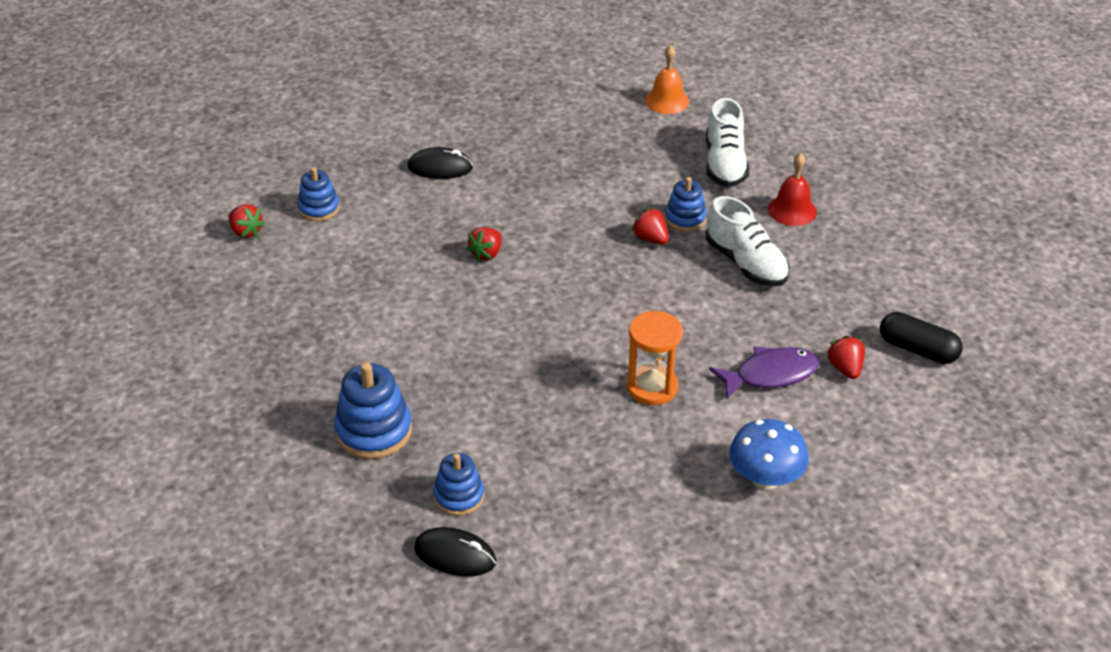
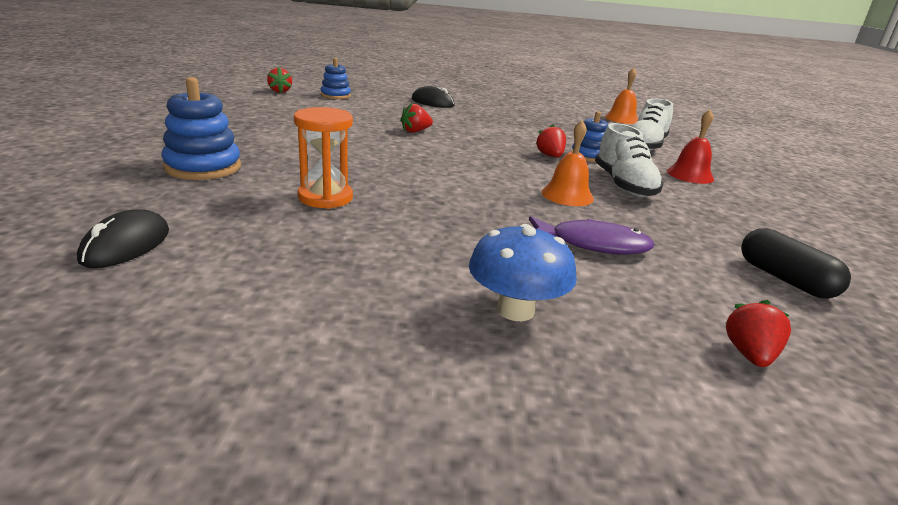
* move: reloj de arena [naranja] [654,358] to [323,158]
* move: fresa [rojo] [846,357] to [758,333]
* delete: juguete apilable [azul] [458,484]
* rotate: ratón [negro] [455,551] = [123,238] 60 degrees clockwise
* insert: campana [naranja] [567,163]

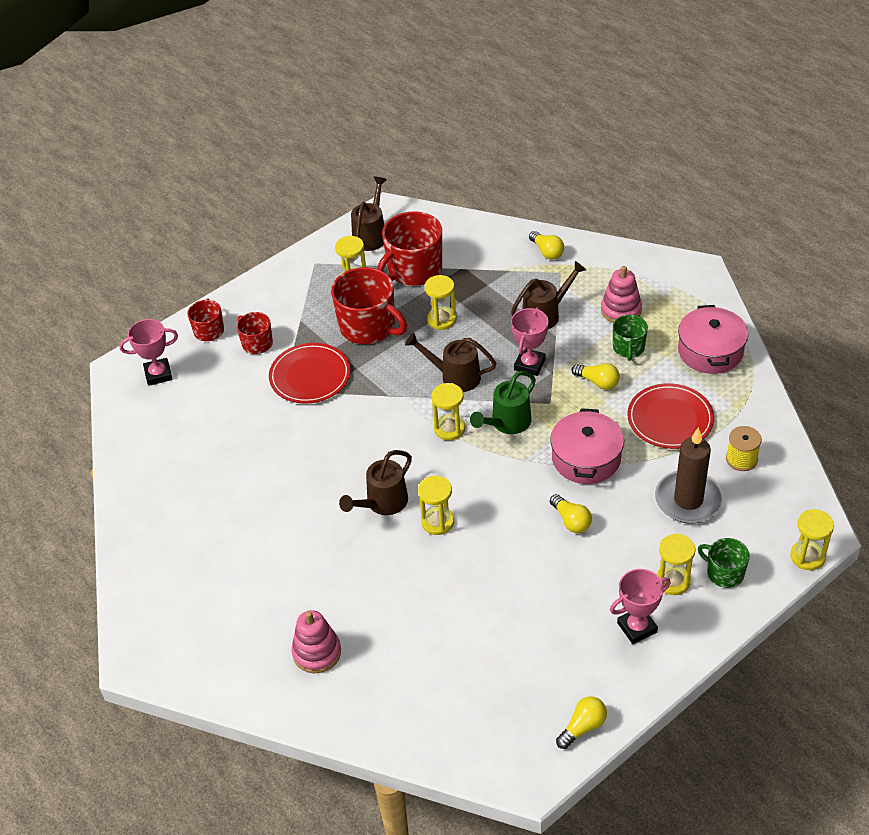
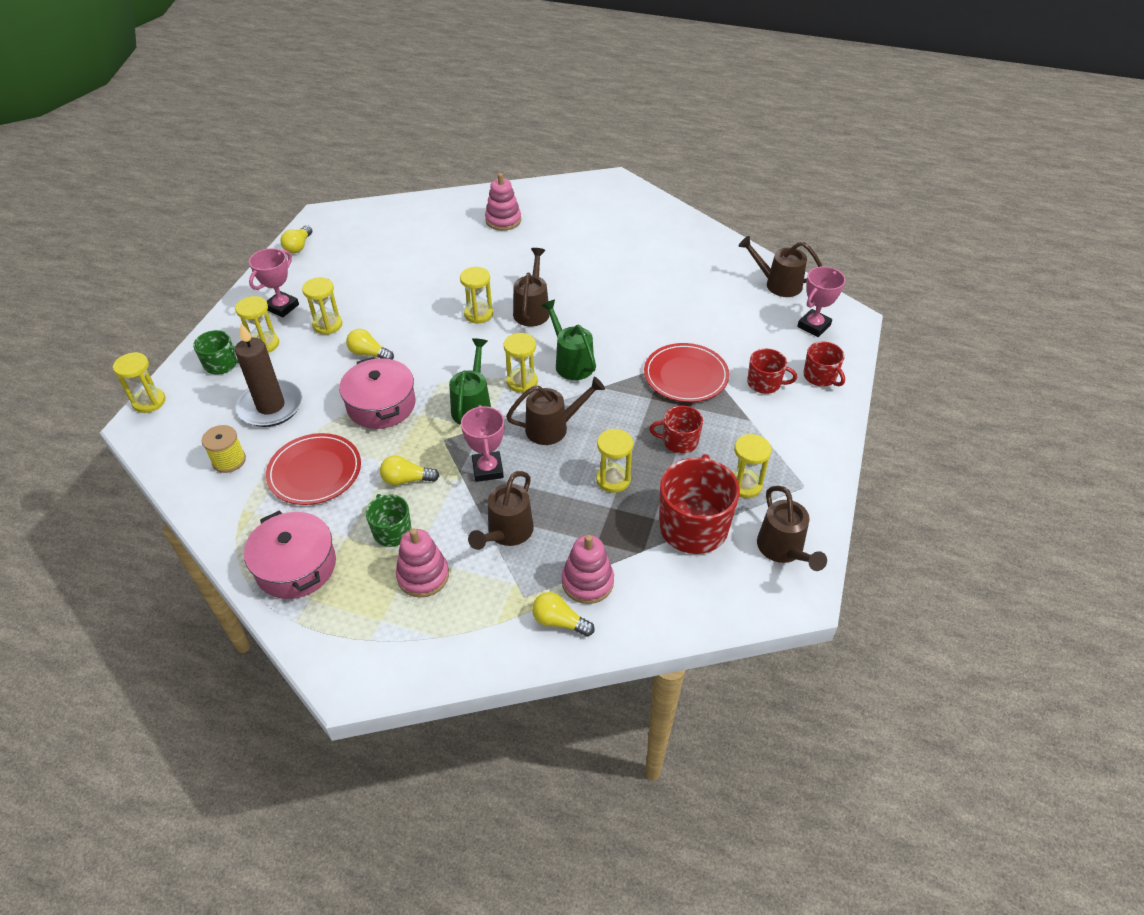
* resize: taza [rojo] [369,305] = [676,430] x0.55
* insert: regadera [marrón] [780,266]
* insert: reloj de arena [amarillo] [322,306]
* insert: regadera [verde] [568,339]
* insert: juguete apilable [rosa] [588,569]

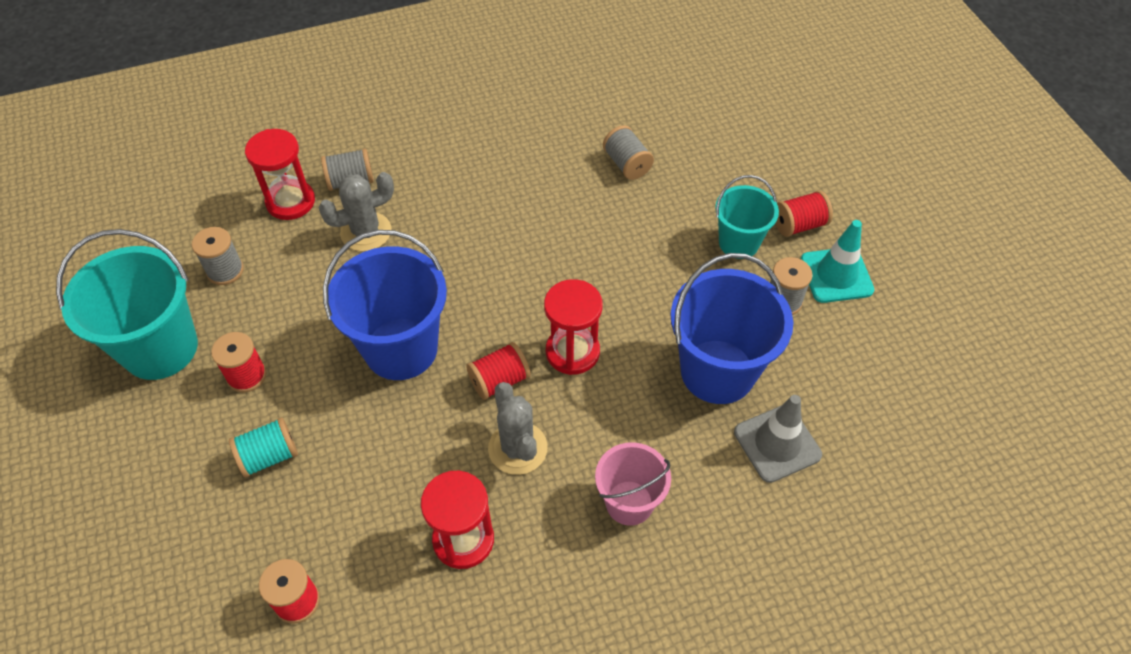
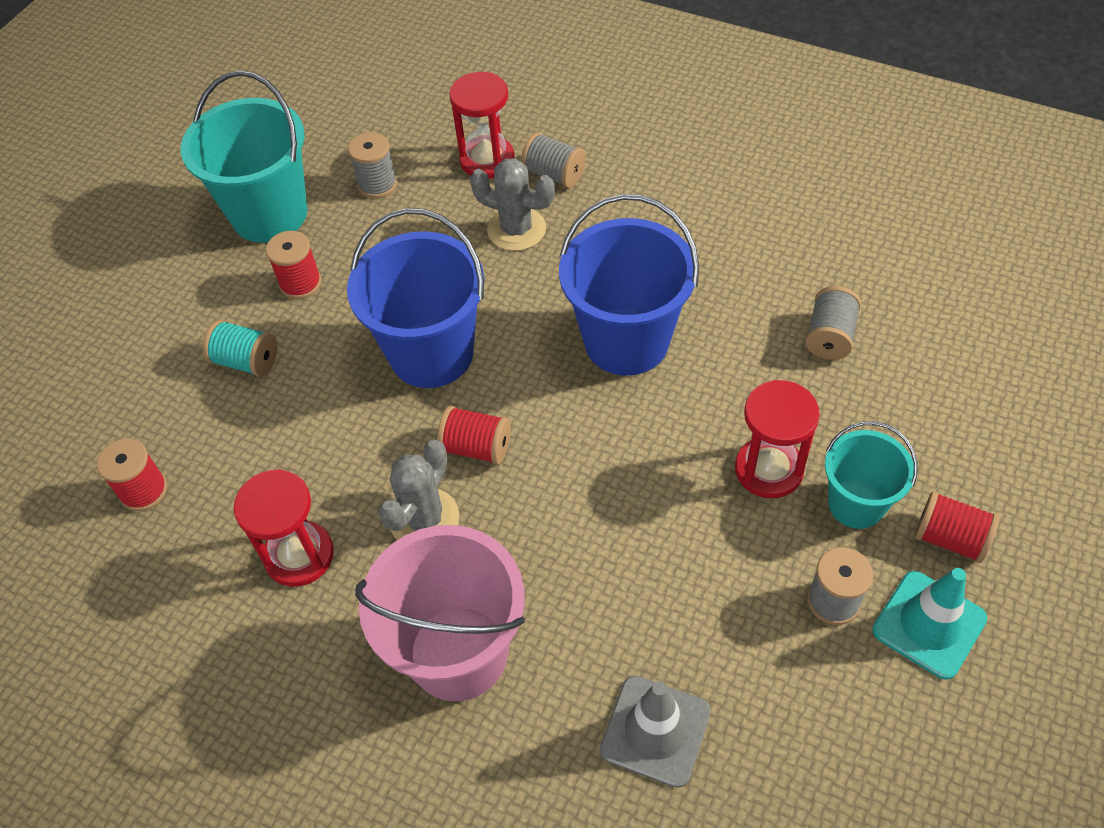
* move: balde [azul] [732,328] to [629,285]
* move: reloj de arena [rojo] [573,327] to [777,439]
* resize: balde [rosa] [633,484] = [440,613] x1.69

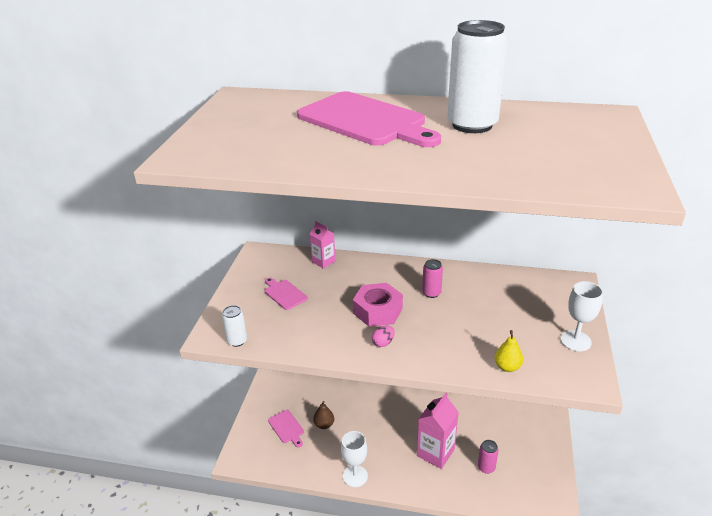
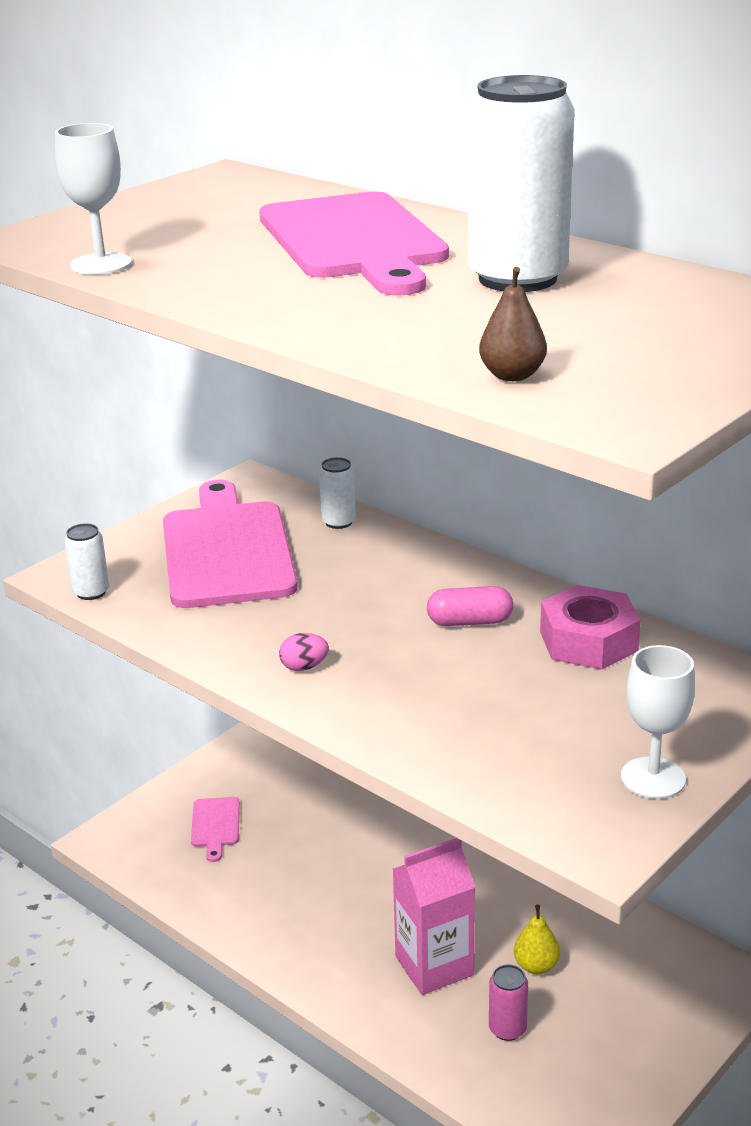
* replace: cartón de leche [rosa] [322,245] to lata [blanco] [337,493]
* replace: lata [rosa] [432,278] to cápsula [rosa] [470,606]
* resize: tabla de cortar [rosa] [286,293] = [230,544] x2.35
* move: tuerca [rosa] [378,305] to [590,627]
* move: pera [amarillo] [508,351] to [537,939]
* move: pera [marrón] [323,415] to [513,324]
* move: copa [blanco] [354,459] to [93,199]

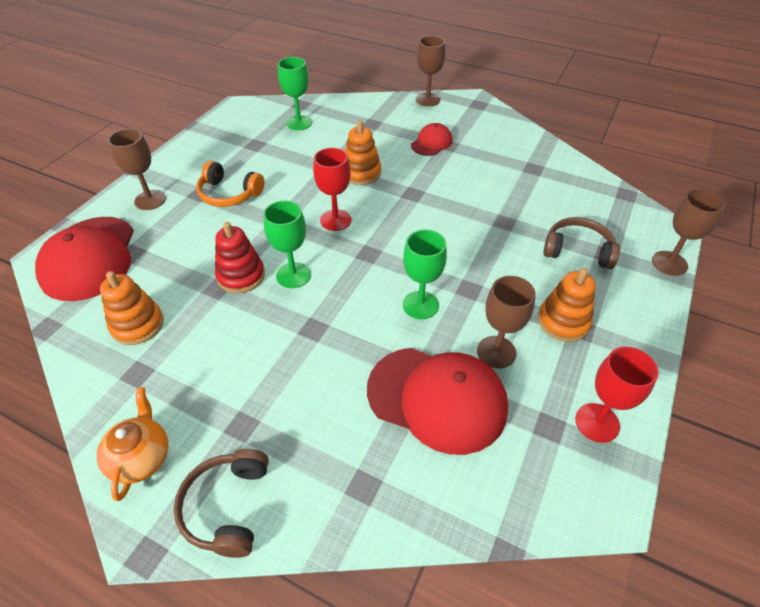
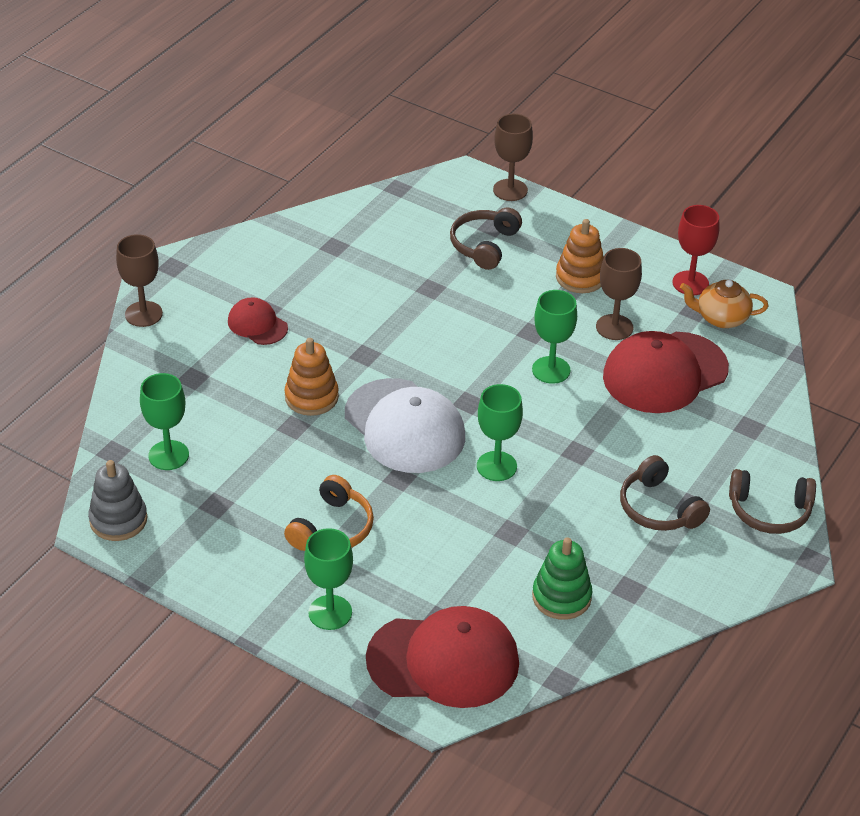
* recolor: copa [marrón] [137,169] to copa [verde] [328,579]
* replace: copa [rojo] [332,189] to gorra [blanco] [405,425]
* delete: juguete apilable [rojo] [240,257]
* recolor: juguete apilable [naranja] [132,308] to juguete apilable [verde] [562,578]
* rotate: gorra [rojo] [437,401] = [666,372] 150 degrees counterclockwise
* move: tetera [naranja] [133,444] to [724,304]
* insert: auriculares [marrón] [665,493]
* insert: juguete apilable [gris] [117,500]

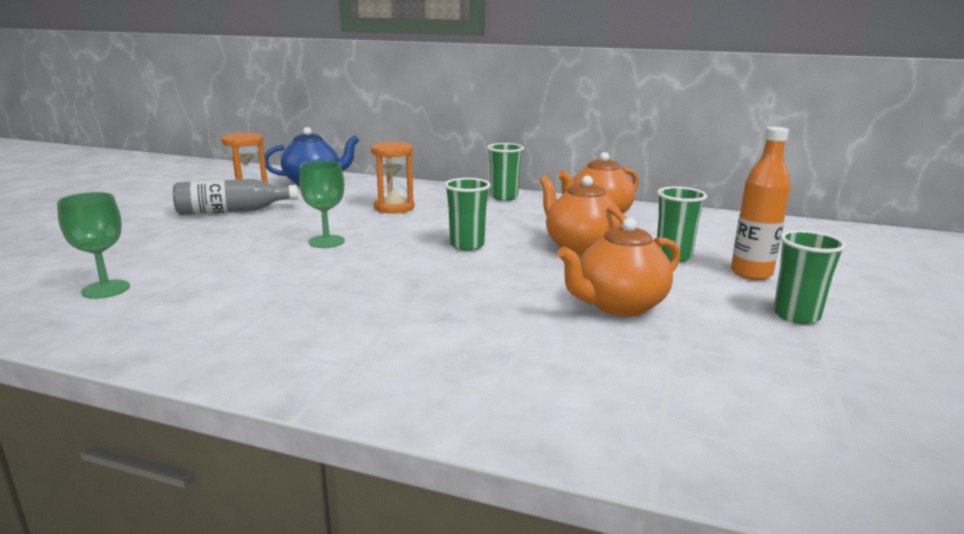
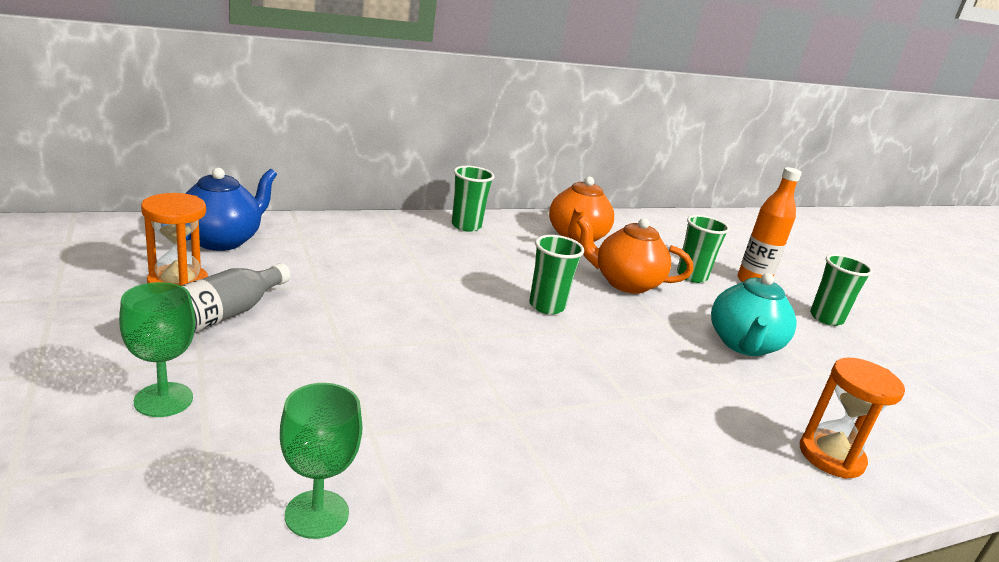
* move: reloj de arena [naranja] [393,178] to [852,418]
* move: copa [verde] [322,204] to [157,349]
* recolor: tetera [naranja] [619,267] to tetera [turquesa] [754,314]

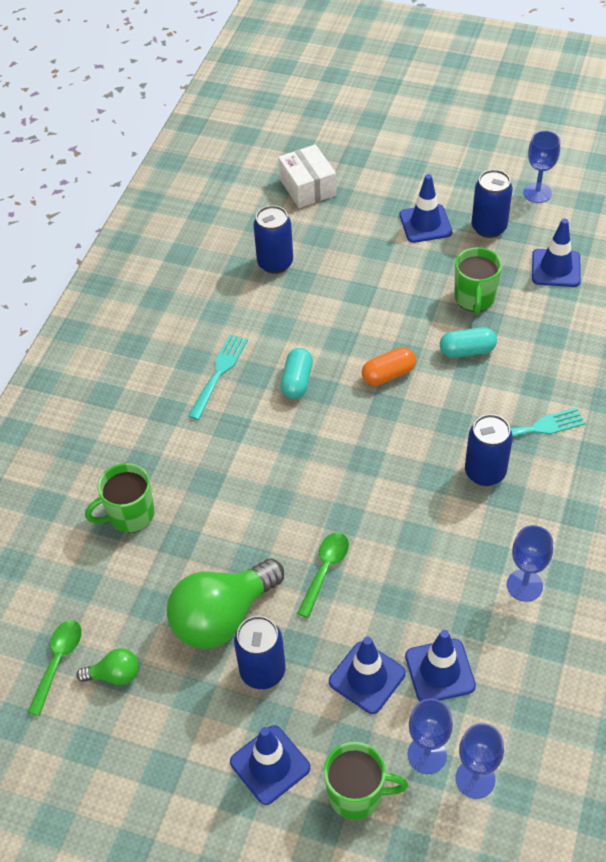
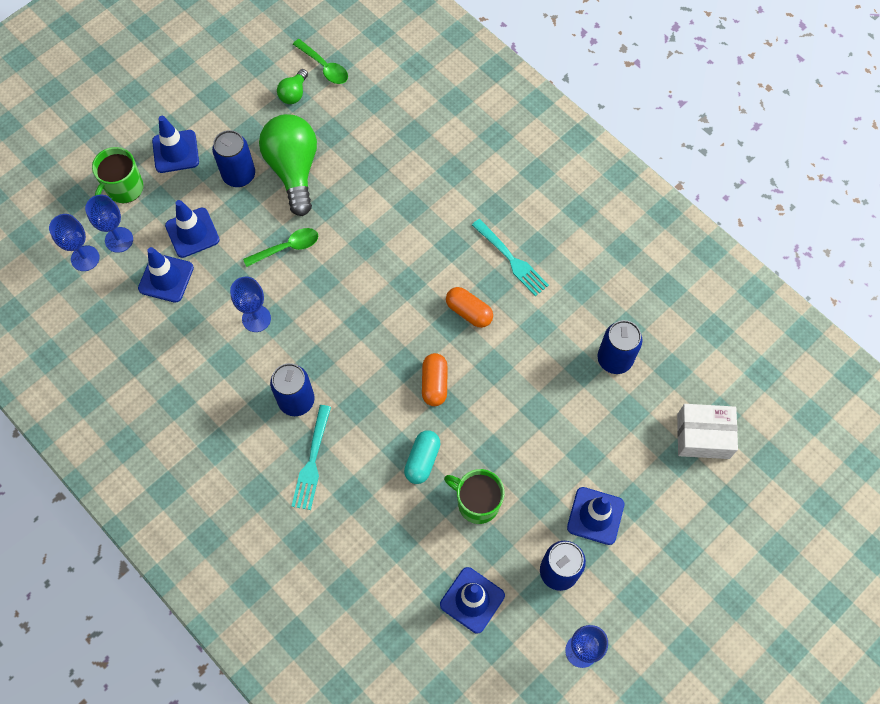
* recolor: cápsula [turquesa] [297,373] to cápsula [naranja] [469,307]
* delete: taza [verde] [119,498]
* move: copa [azul] [530,563] to [250,304]
* rotate: cuchara [verde] [323,575] = [280,247] 75 degrees counterclockwise

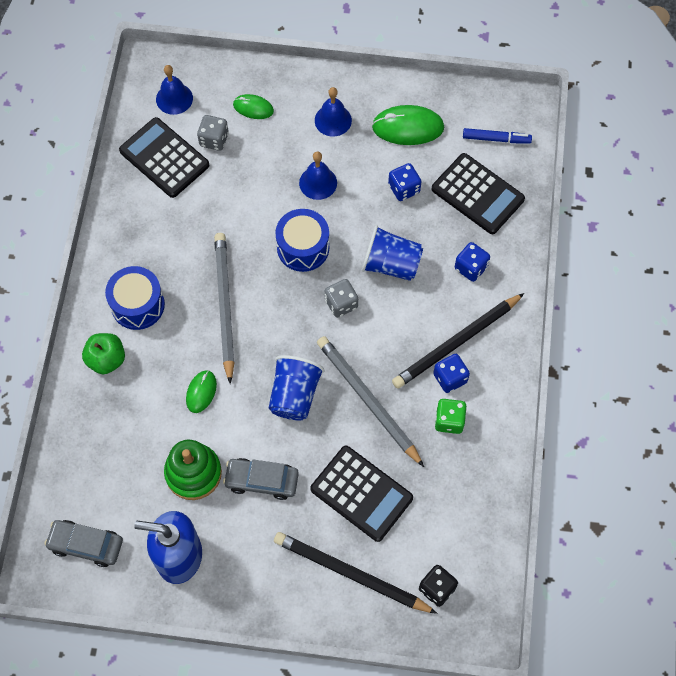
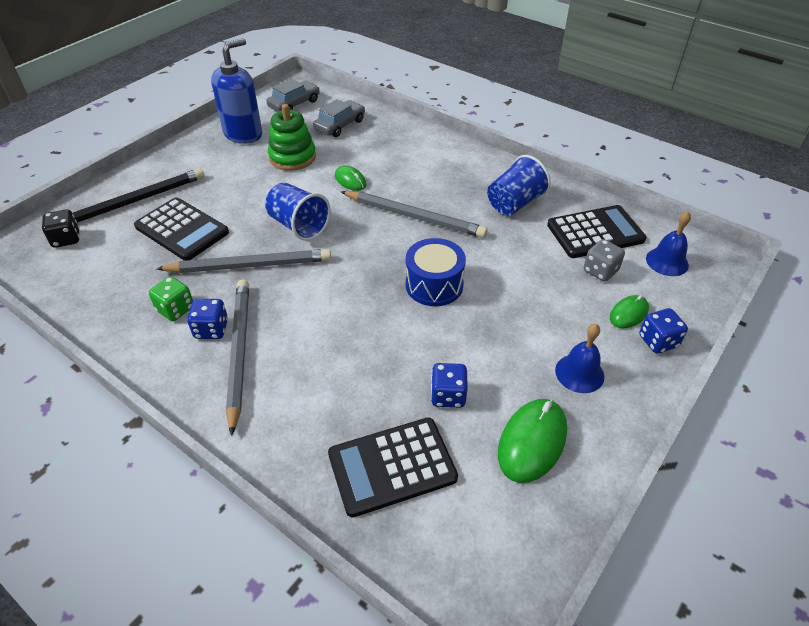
* delete: rotulador [azul] [497,136]
* delete: campana [azul] [318,176]
* move: vaso [azul] [392,253] to [519,185]
* move: dado [azul] [472,262] to [664,330]
* delete: tambor [azul] [135,298]
* delete: dado [gris] [341,298]
* recolor: lápiz [negro] [458,341] to lápiz [gris] [237,358]
* delete: manzana [verde] [103,353]
* rotate: calculadora [negro] [361,494] = [181,229] 120 degrees counterclockwise
* move: coche [gris] [261,479] to [339,118]

